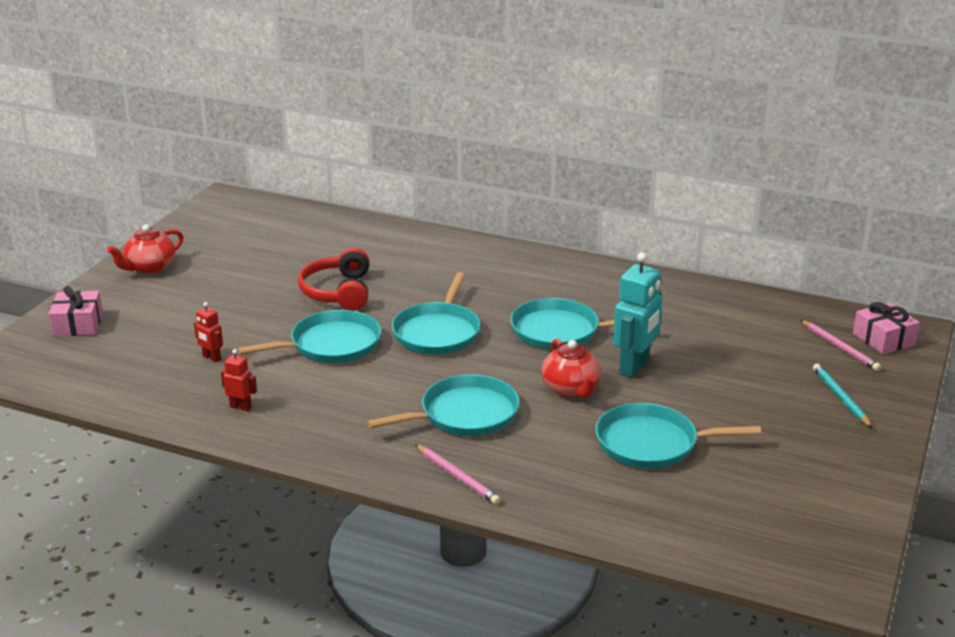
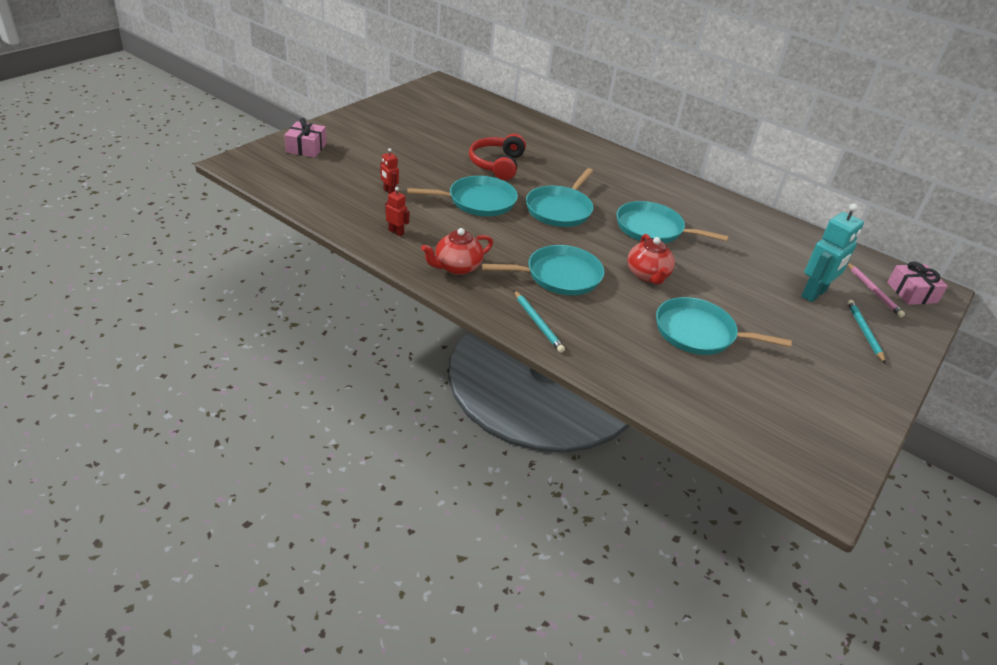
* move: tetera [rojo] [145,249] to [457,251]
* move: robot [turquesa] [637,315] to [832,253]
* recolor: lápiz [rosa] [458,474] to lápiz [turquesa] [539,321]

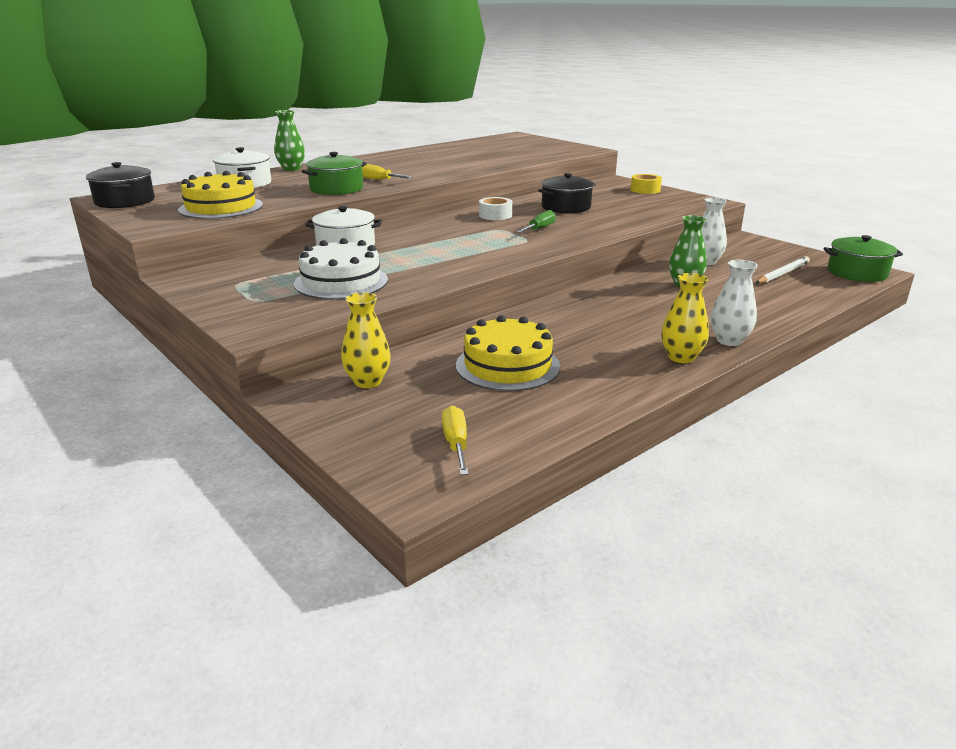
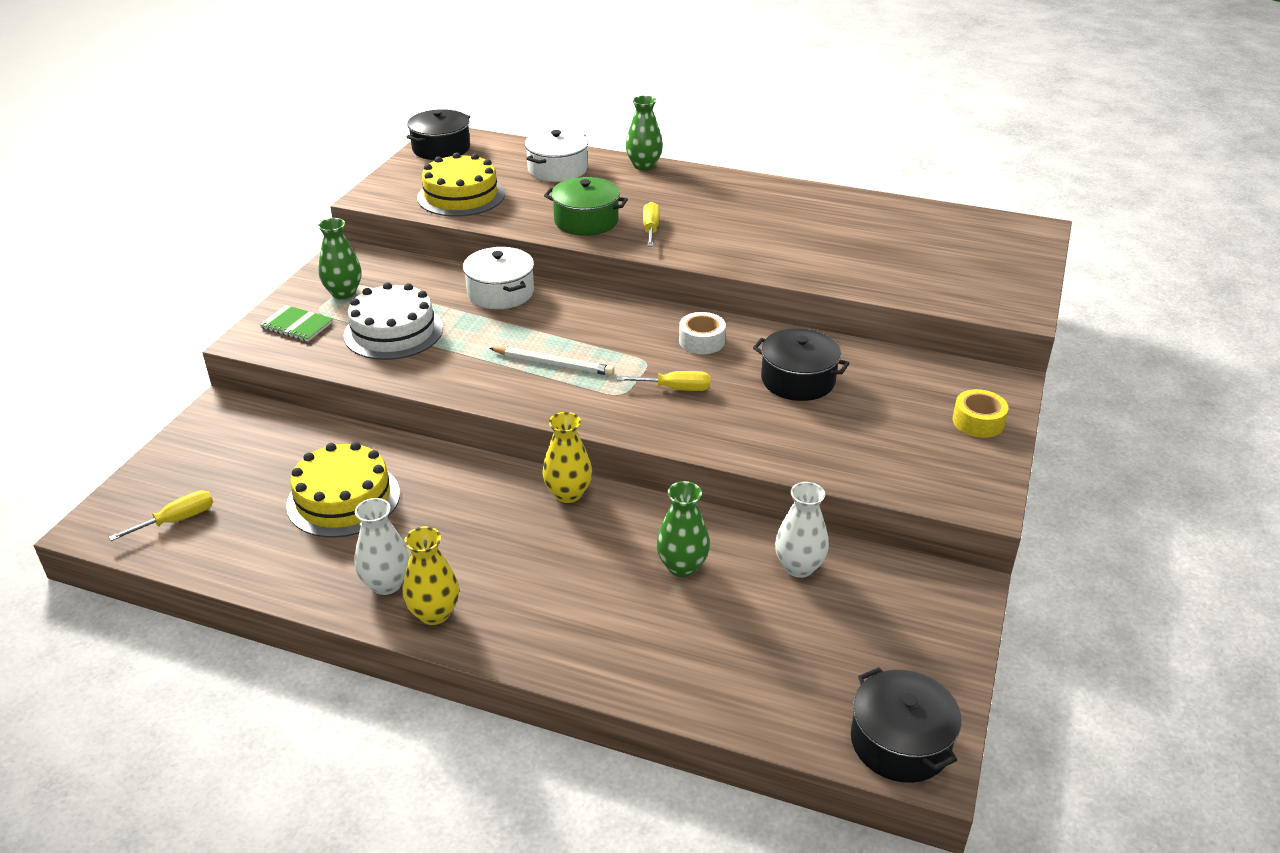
* recolor: destornillador [verde] [536,221] to destornillador [amarillo] [663,381]
* recolor: olla [verde] [863,258] to olla [negro] [906,725]
* move: lápiz [blanco] [783,270] to [551,361]
* move: florero [blanco] [734,303] to [382,546]
* move: florero [amarillo] [366,340] to [567,457]
* insert: florero [verde] [340,258]
* insert: cuaderno [verde] [296,323]

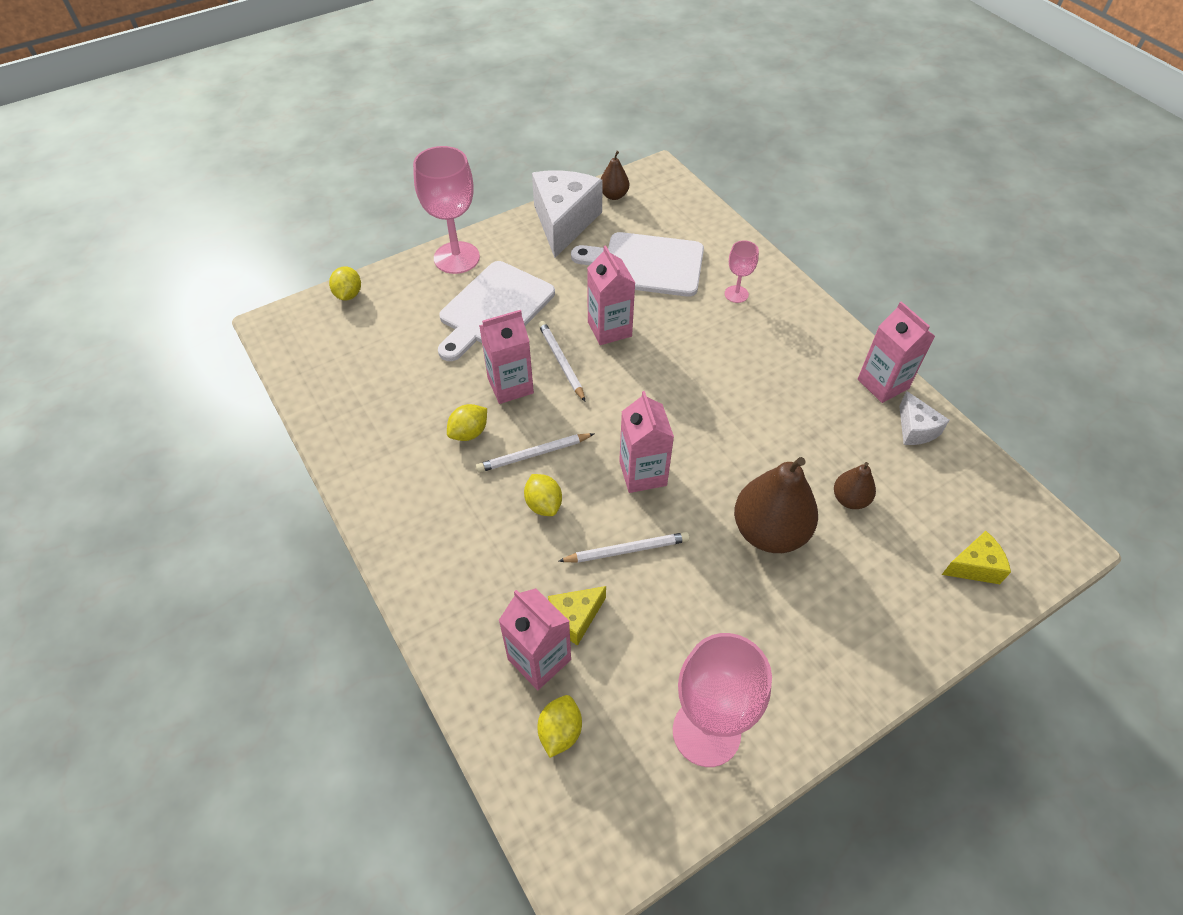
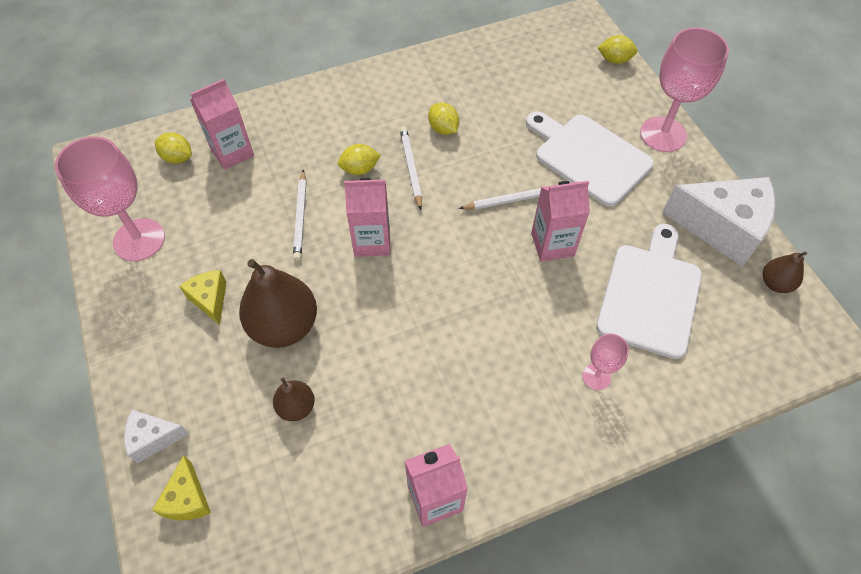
* delete: cartón de leche [rosa] [506,357]
* move: queso [blanco] [924,418] to [157,436]
* move: queso [amarillo] [577,616] to [202,297]

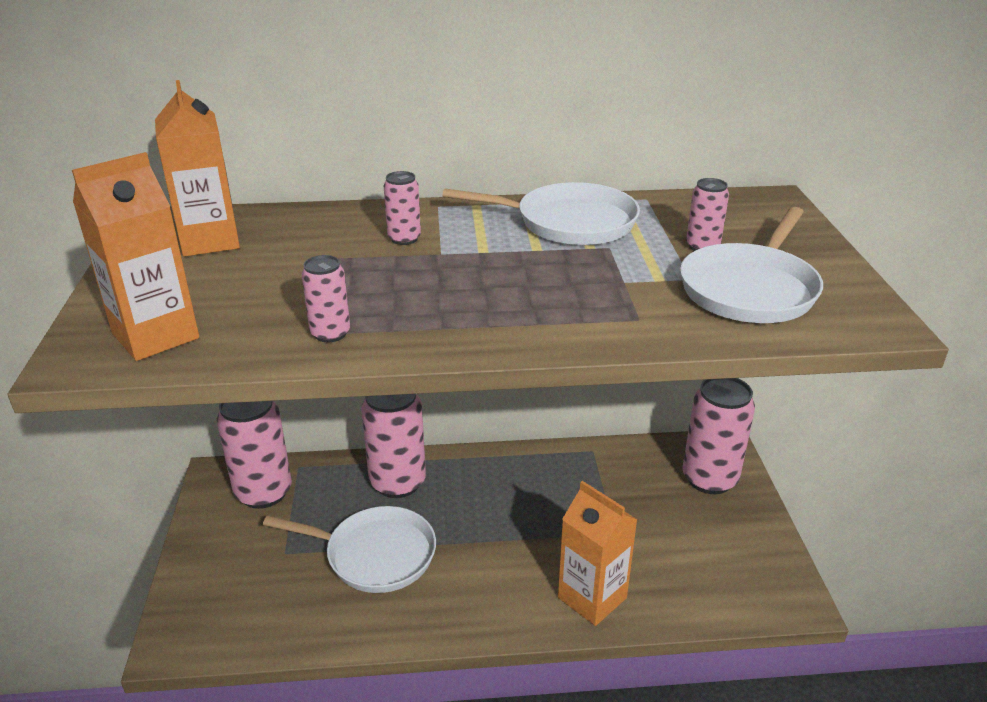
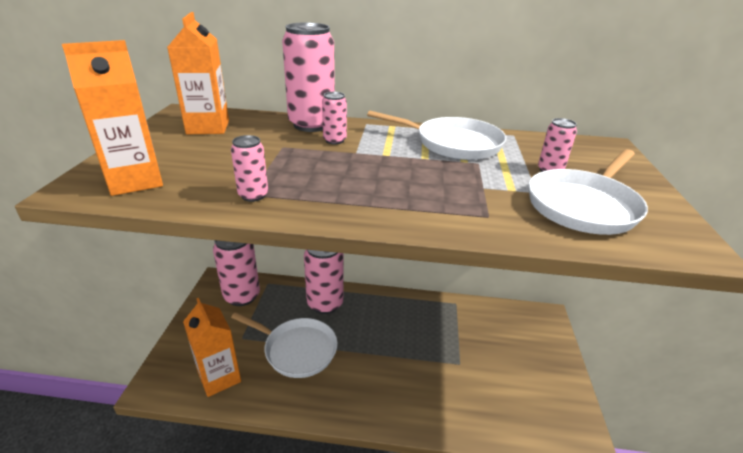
* move: lata [rosa] [718,436] to [308,77]
* move: cartón de leche [naranja] [598,553] to [212,347]

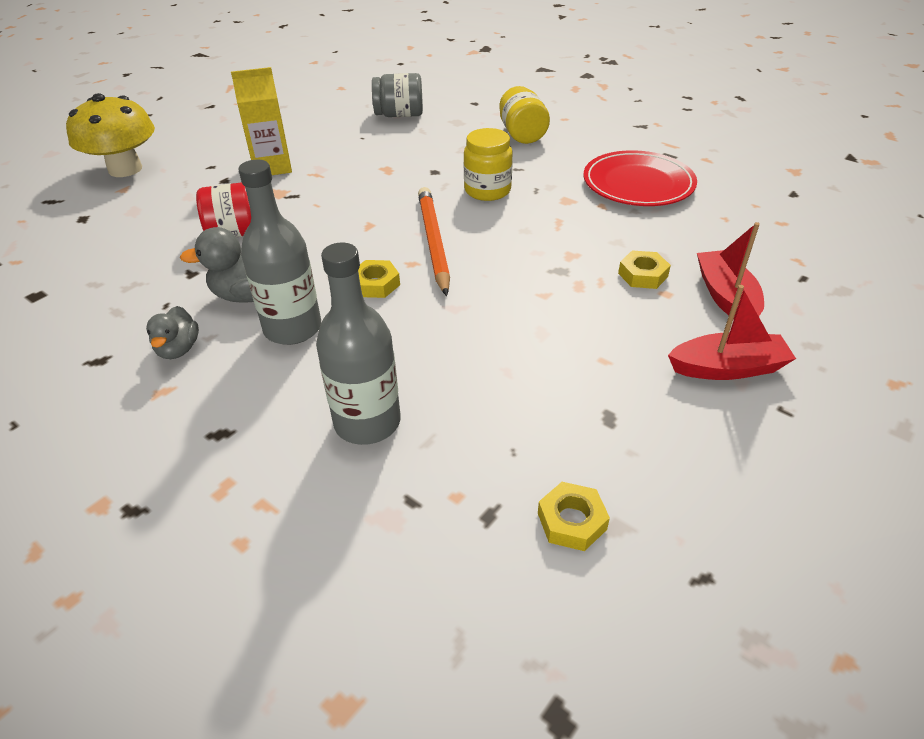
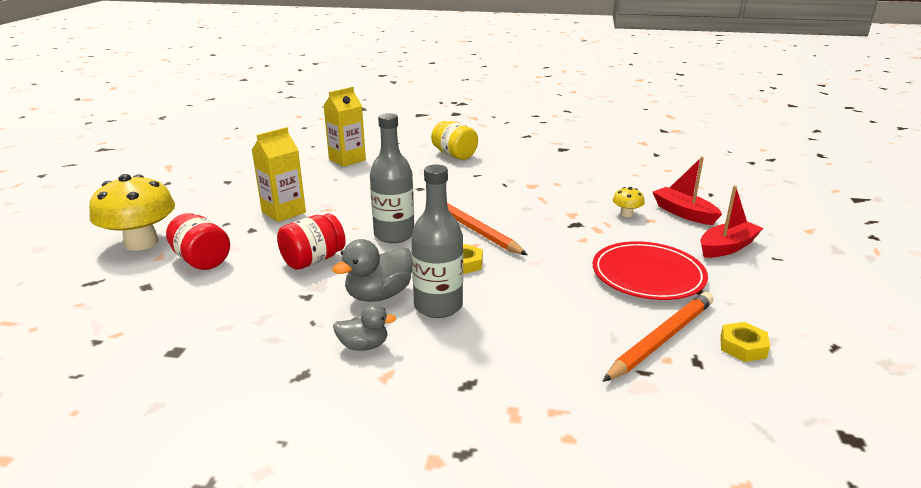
* replace: tarro [gris] [397,95] to cartón de leche [amarillo] [344,127]
* delete: tarro [amarillo] [488,164]
* move: plato [rojo] [640,178] to [650,270]
* move: botella [gris] [358,344] to [392,178]
* replace: tuerca [amarillo] [644,269] to seta [amarillo] [629,202]
* rotate: pato [gris] [172,332] = [365,327] 60 degrees counterclockwise
* insert: tarro [rojo] [198,241]
* insert: lápiz [naranja] [658,337]

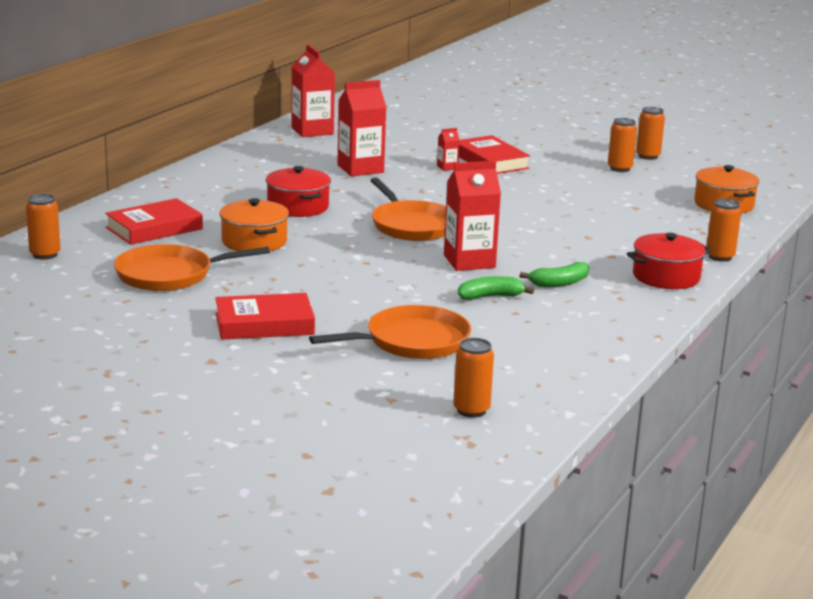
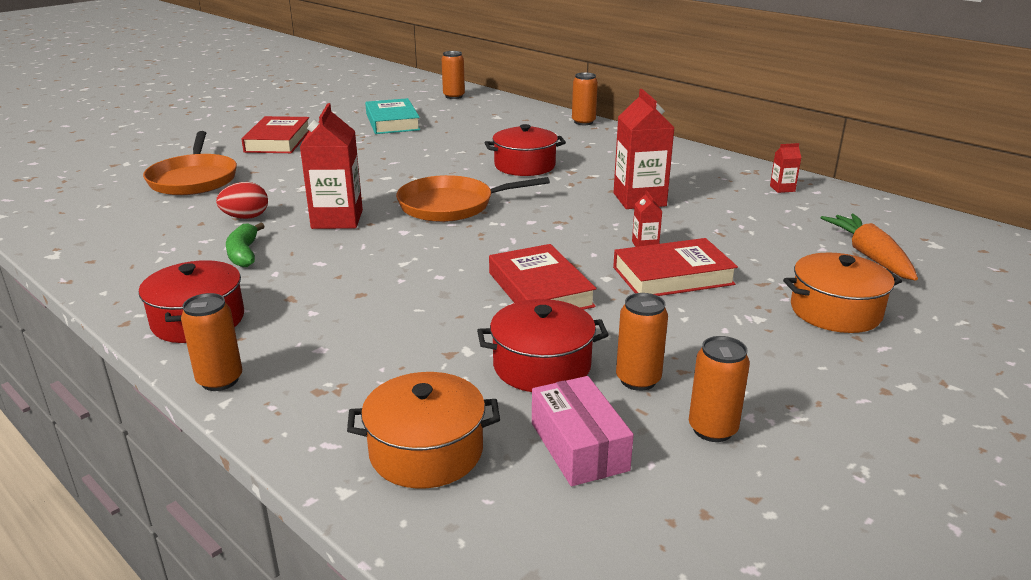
* resize: cartón de leche [rojo] [313,90] = [785,168] x0.46
* move: libro [rojo] [154,221] to [543,277]
* move: olla [naranja] [254,224] to [842,293]
* replace: sartén [naranja] [192,267] to libro [turquesa] [392,116]
* replace: plátano [verde] [496,288] to huevo [rojo] [242,200]
* move: lata [naranja] [473,378] to [585,98]
* insert: zanahoria [naranja] [869,247]
* insert: olla [rojo] [543,345]
* insert: caja [rosa] [583,431]

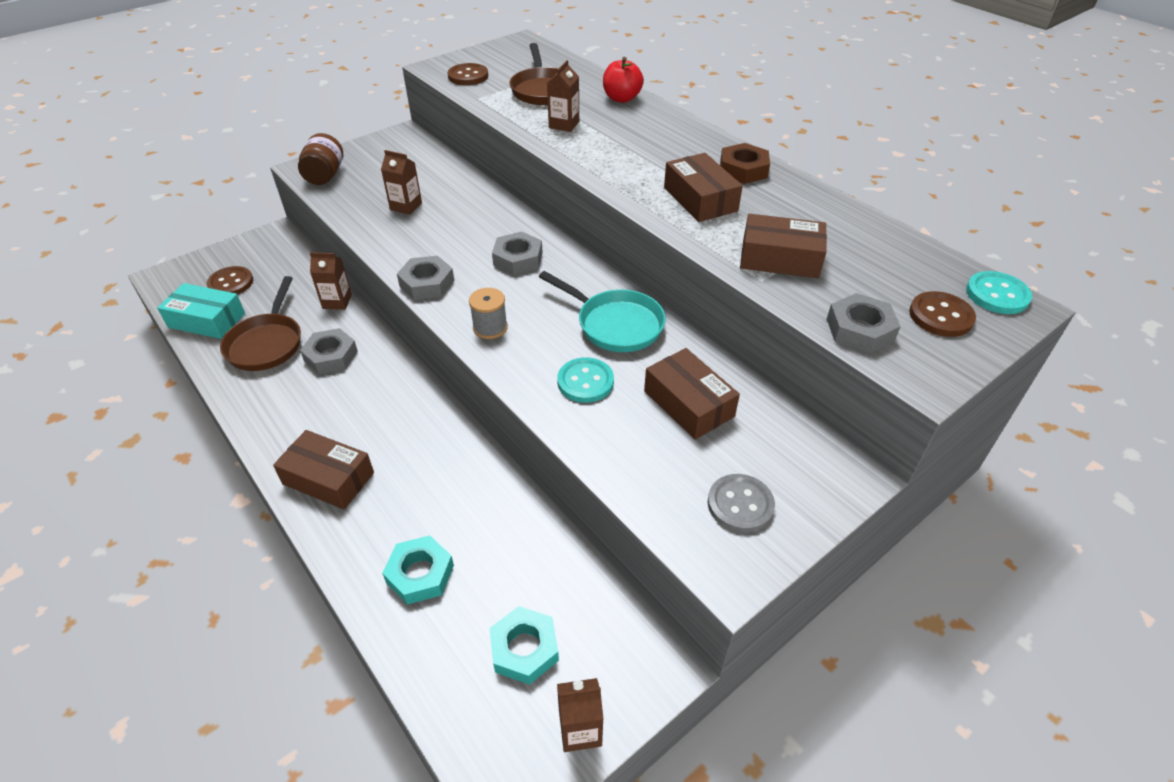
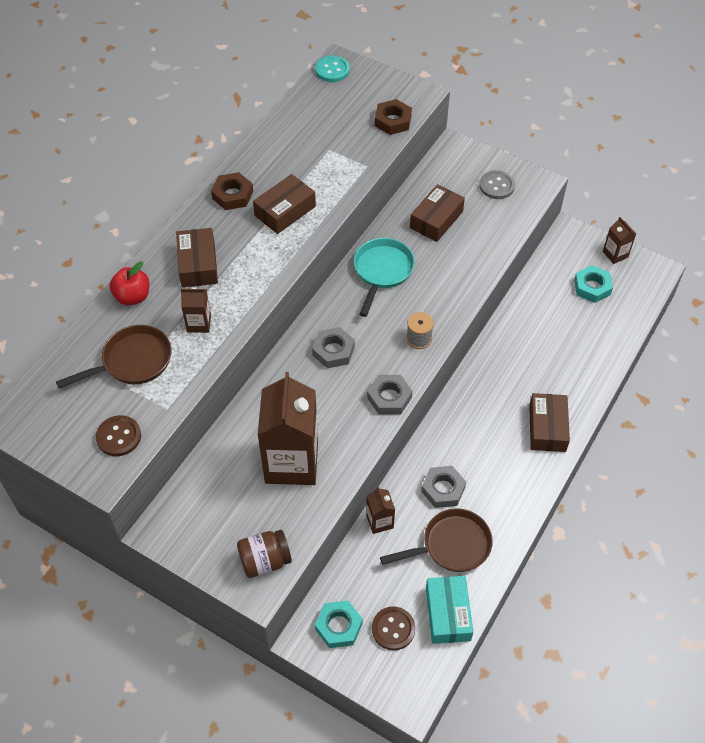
* resize: cartón de leche [marrón] [401,182] = [288,428] x2.22
* move: caja [marrón] [783,246] to [197,257]
* delete: botón [marrón] [942,314]
* recolor: tuerca [gris] [864,323] to tuerca [marrón] [393,117]
* delete: botón [turquesa] [585,380]
* move: tuerca [turquesa] [418,570] to [339,624]

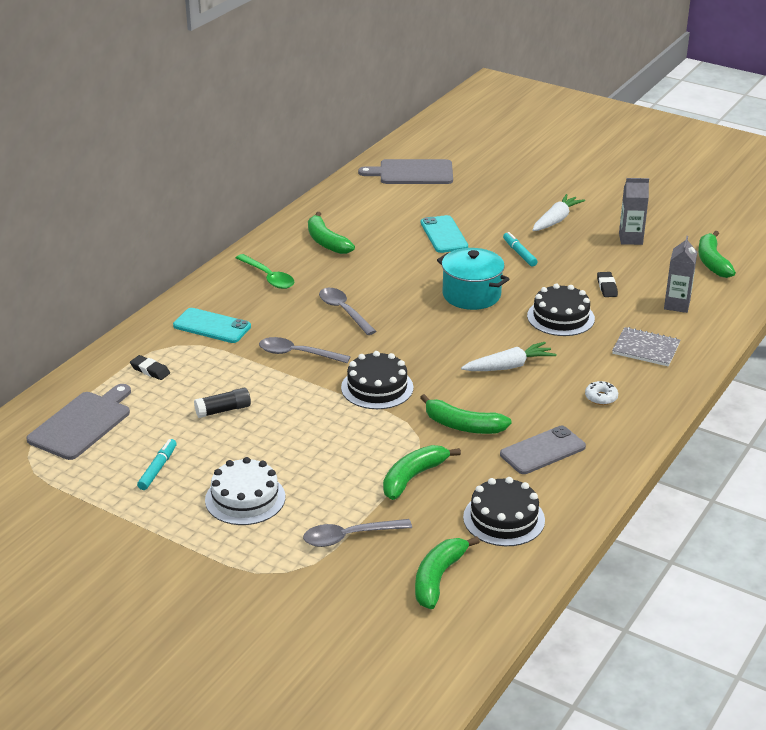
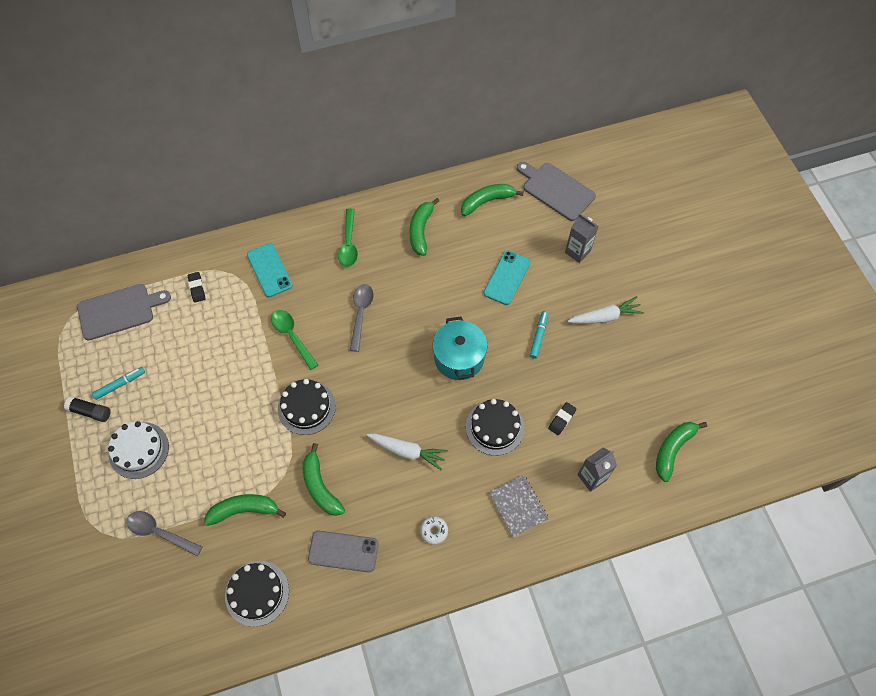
* move: cartón de leche [gris] [634,211] to [582,238]
* recolor: cuchara [gris] [304,350] to cuchara [verde] [294,340]
* move: barra de pegamento [negro] [222,403] to [87,409]
* move: plátano [verde] [447,572] to [492,200]

